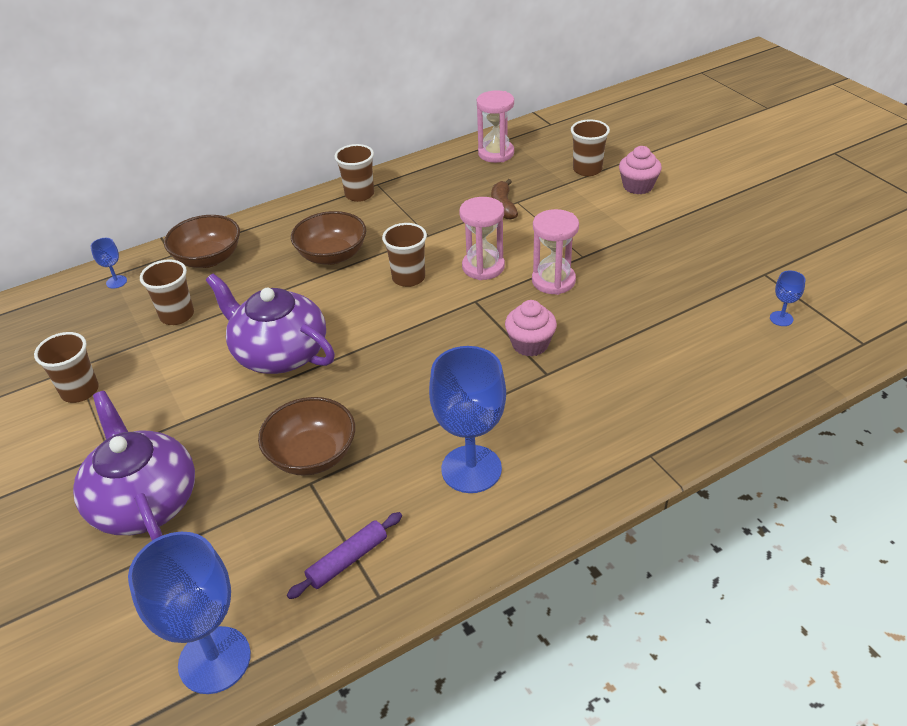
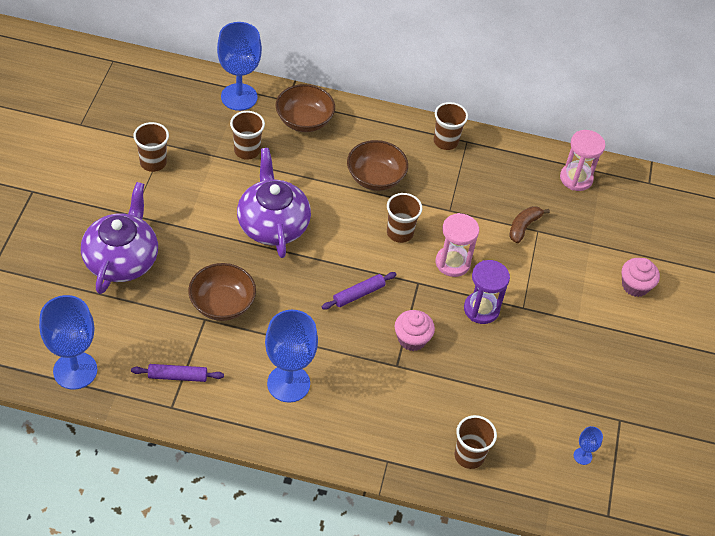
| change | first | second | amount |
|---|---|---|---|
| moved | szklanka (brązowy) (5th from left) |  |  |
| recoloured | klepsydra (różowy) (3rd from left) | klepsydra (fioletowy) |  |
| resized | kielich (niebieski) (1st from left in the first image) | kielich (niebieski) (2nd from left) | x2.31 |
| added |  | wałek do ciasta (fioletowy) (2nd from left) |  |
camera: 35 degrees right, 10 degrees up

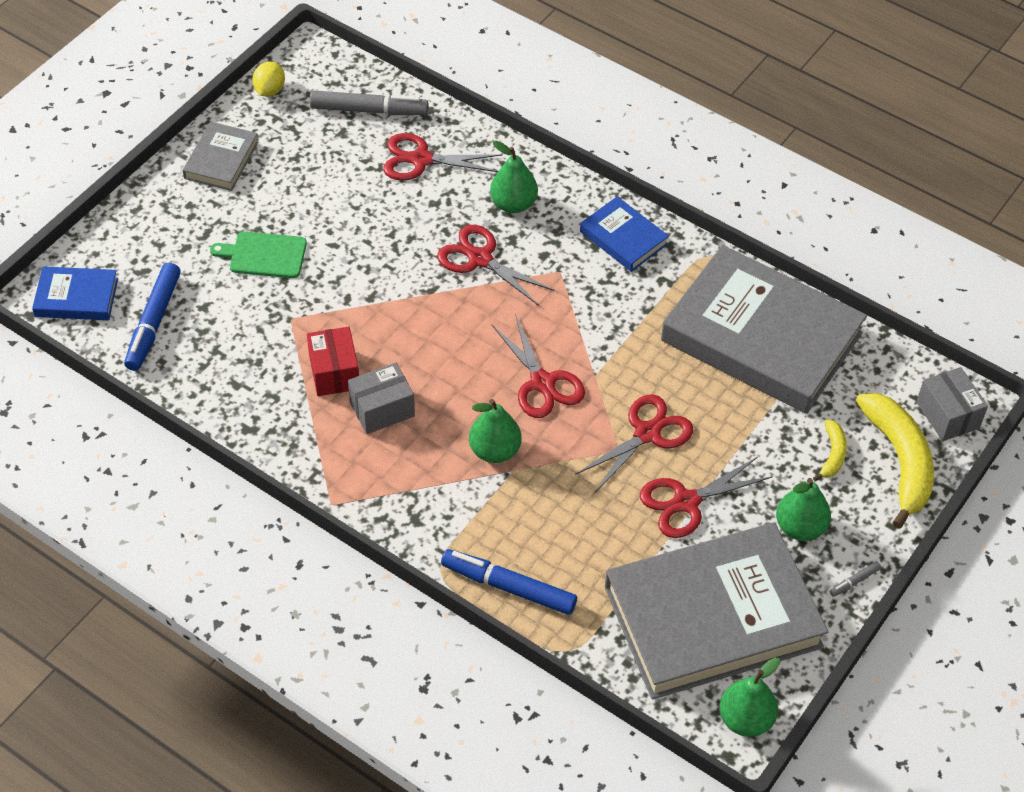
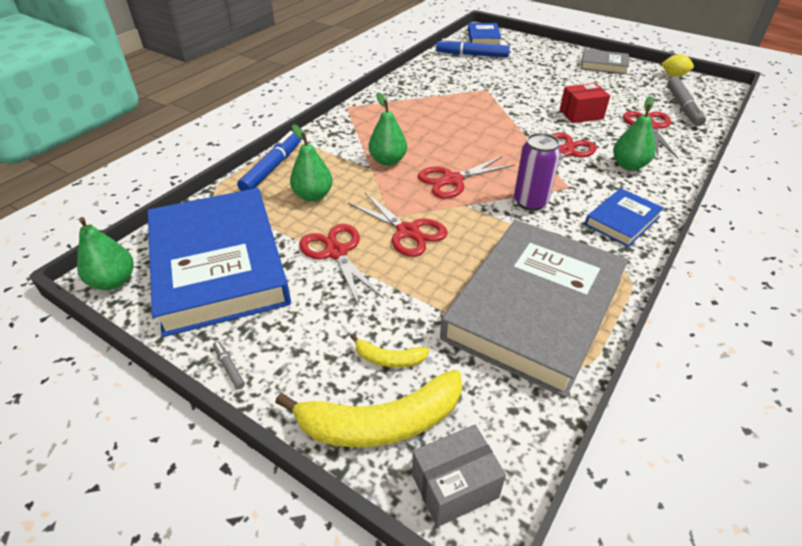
| change | first | second | amount |
|---|---|---|---|
| removed | deska do krojenia (zielony) |  |  |
| moved | pudełko (czerwony) |  |  |
| removed | pudełko (szary) (1st from left) |  |  |
| moved | gruszka (zielony) (4th from left in the first image) | gruszka (zielony) (2nd from left) |  |
| recoloured | książka (szary) (2nd from left) | książka (niebieski) (1st from left) |  |
| added |  | puszka (fioletowy) |  |
camera: 90 degrees right, 10 degrees down

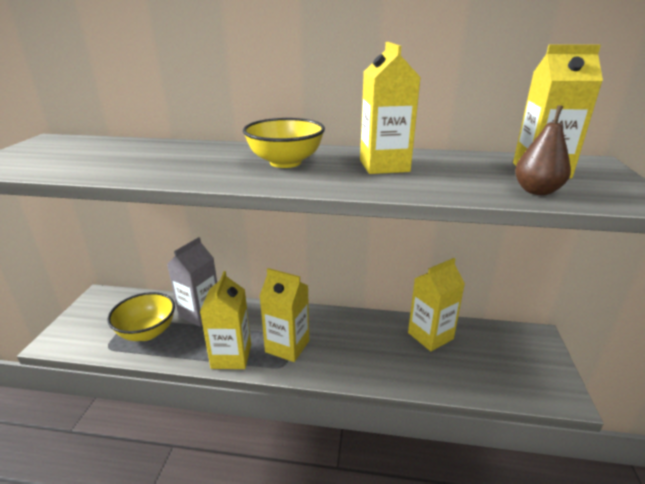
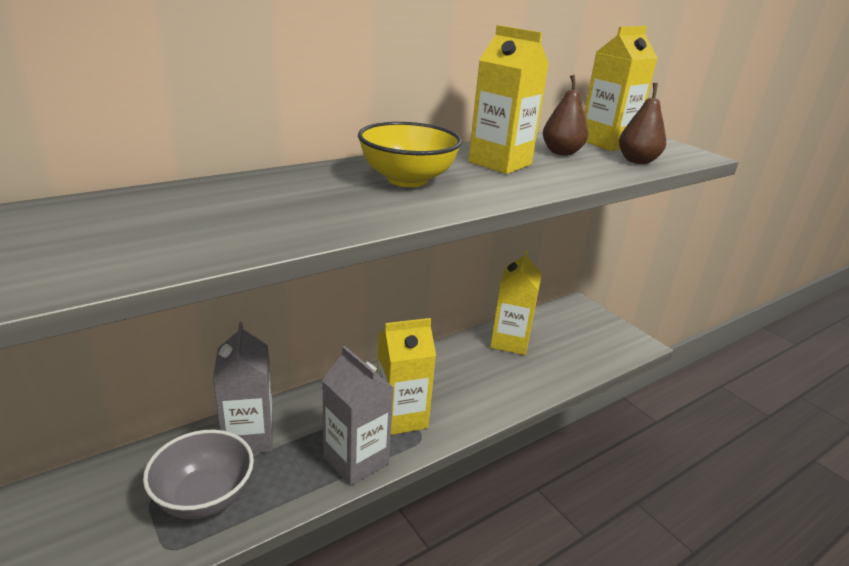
| change | first | second | amount |
|---|---|---|---|
| recoloured | karton mleka (żółty) (1st from left) | karton mleka (szary) (2nd from left) |  |
| recoloured | miska (żółty) (1st from left) | miska (szary) |  |
| added |  | gruszka (brązowy) (1st from left) |  |
camera: 45 degrees left, 0 degrees up

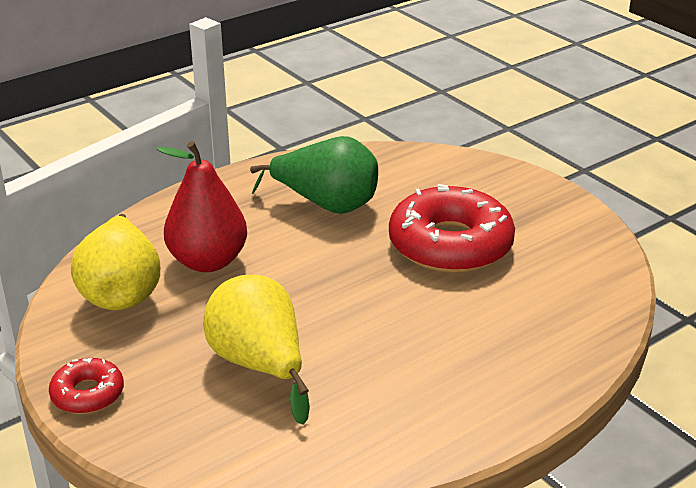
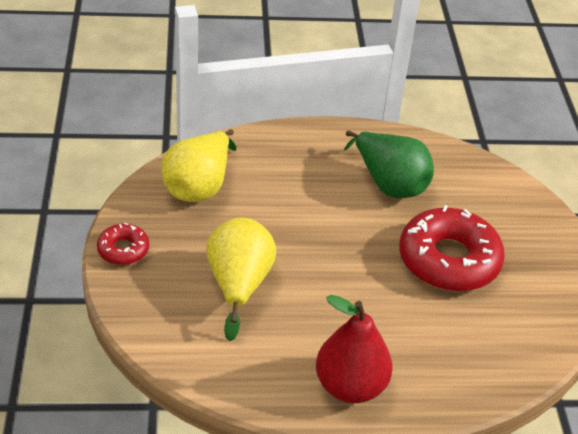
| change | first | second | amount |
|---|---|---|---|
| moved | gruszka (czerwony) |  |  |
camera: 30 degrees right, 10 degrees up

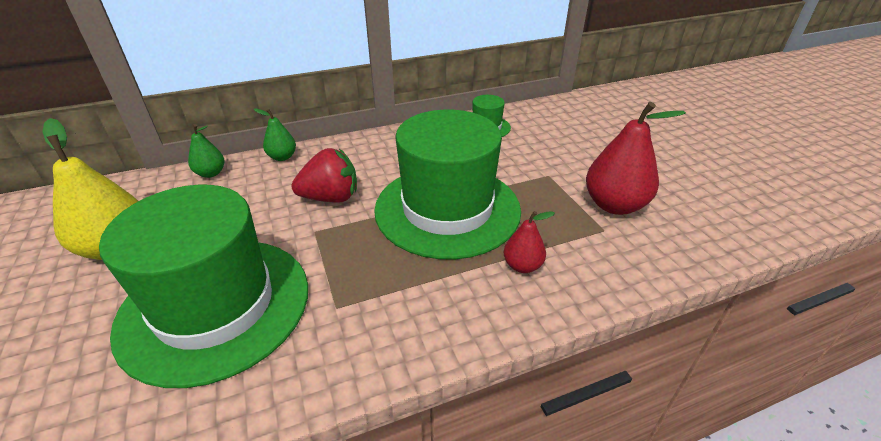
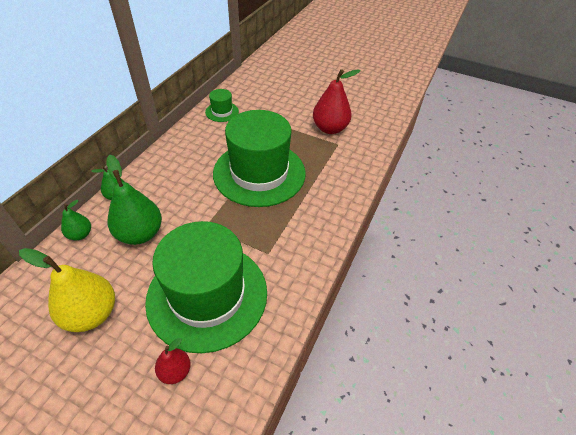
| change | first | second | amount |
|---|---|---|---|
| removed | truskawka (czerwony) |  |  |
| moved | gruszka (czerwony) (1st from left) |  |  |
| added |  | gruszka (zielony) (3rd from left) |  |
camera: 45 degrees left, 10 degrees up

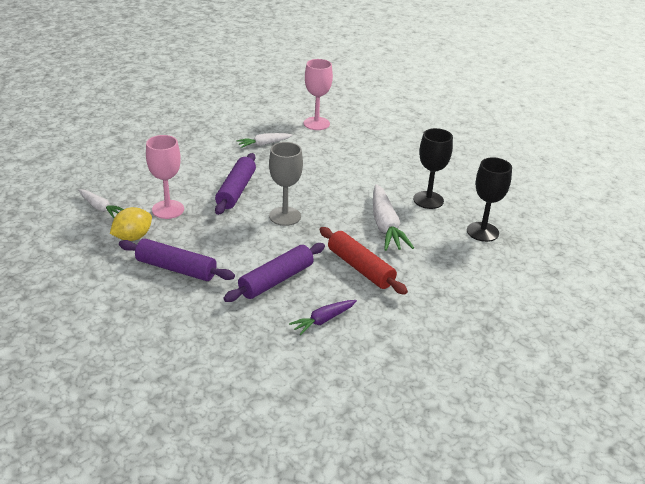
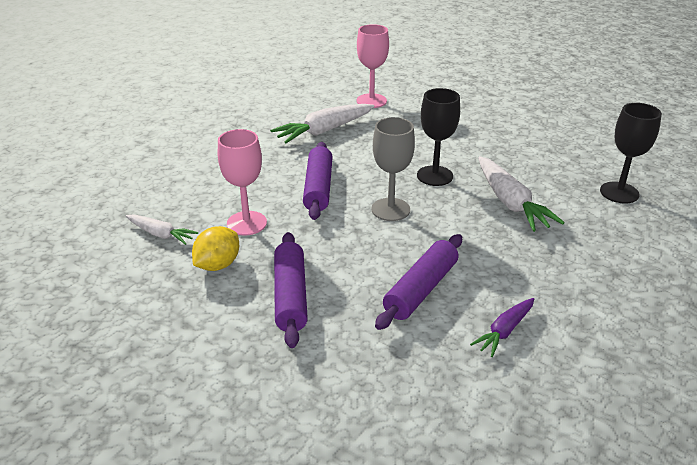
| change | first | second | amount |
|---|---|---|---|
| moved | kielich (czarny) (1st from left) |  |  |
| resized | marchewka (biały) (2nd from left) |  | x1.71 |
| removed | wałek do ciasta (czerwony) |  |  |
| turned | wałek do ciasta (fioletowy) (1st from left) |  | 75 degrees clockwise |
camera: 10 degrees left, 0 degrees up

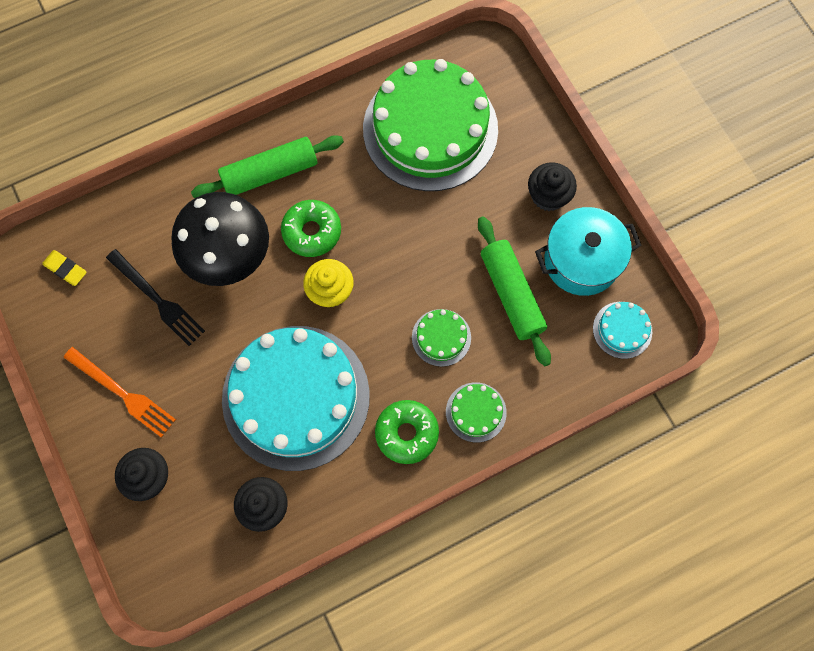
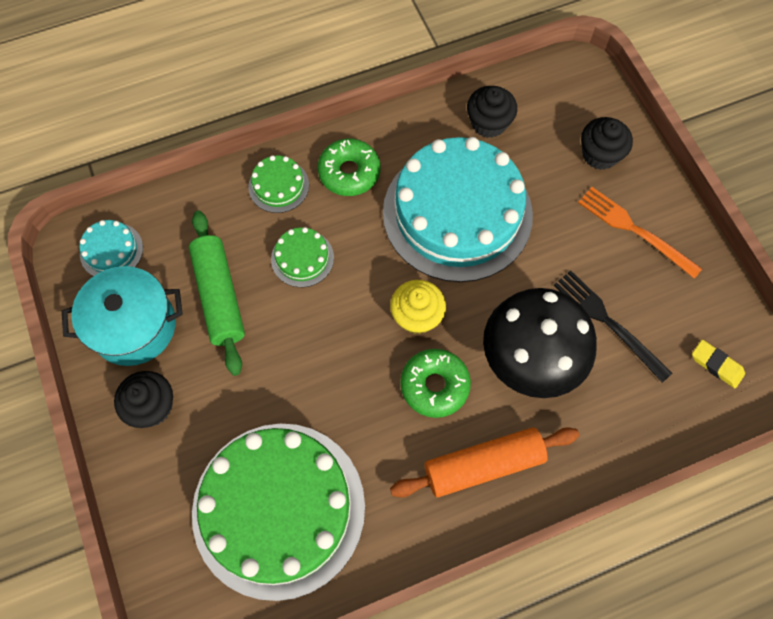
| change | first | second | amount |
|---|---|---|---|
| recoloured | wałek do ciasta (zielony) (1st from left) | wałek do ciasta (pomarańczowy) |  |
camera: 175 degrees left, 5 degrees down

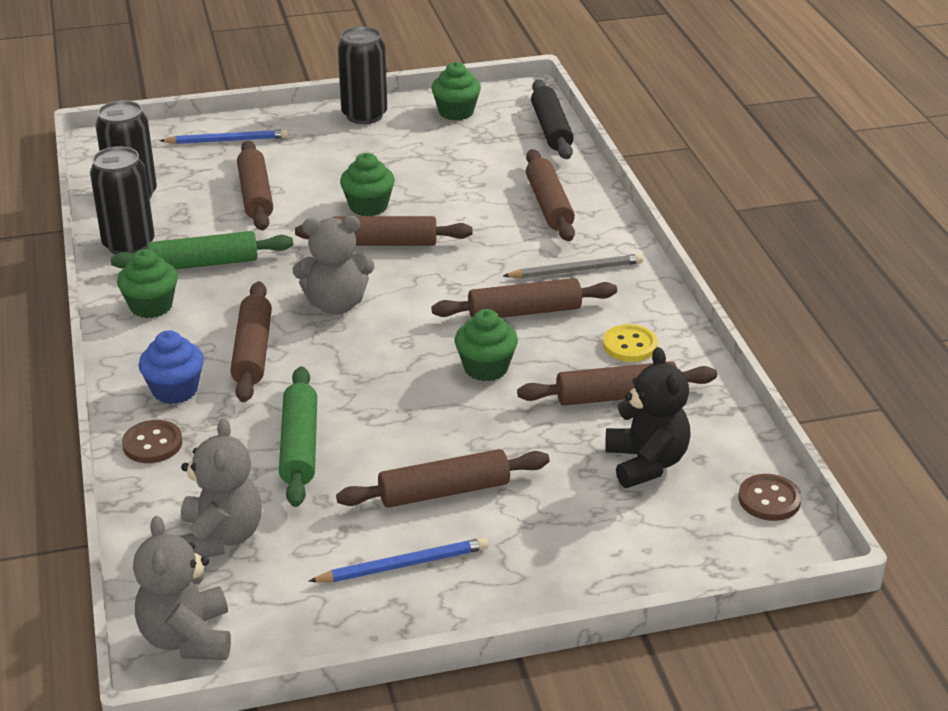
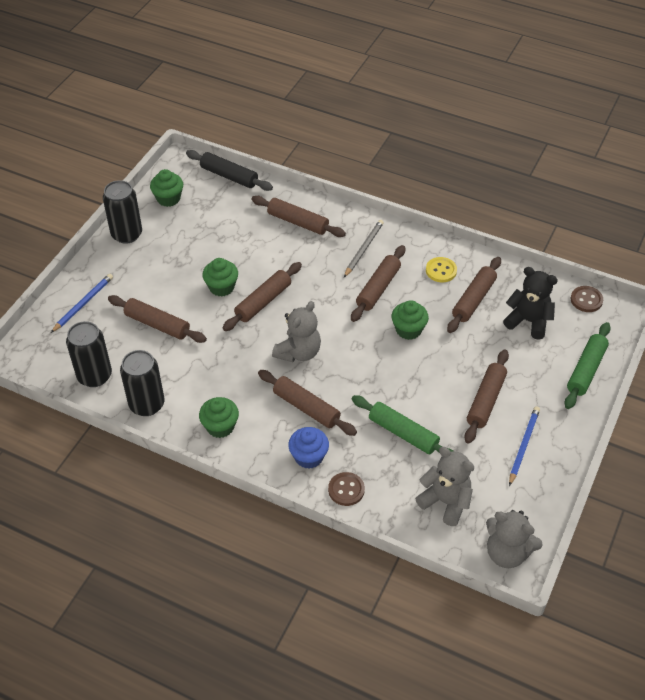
| change | first | second | amount |
|---|---|---|---|
| moved | wałek do ciasta (zielony) (1st from left in the first image) | wałek do ciasta (zielony) (2nd from left) |  |
camera: 50 degrees left, 15 degrees up

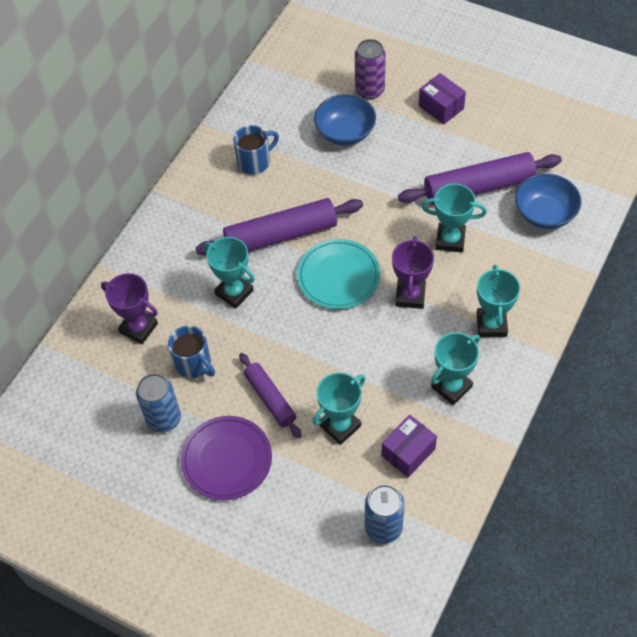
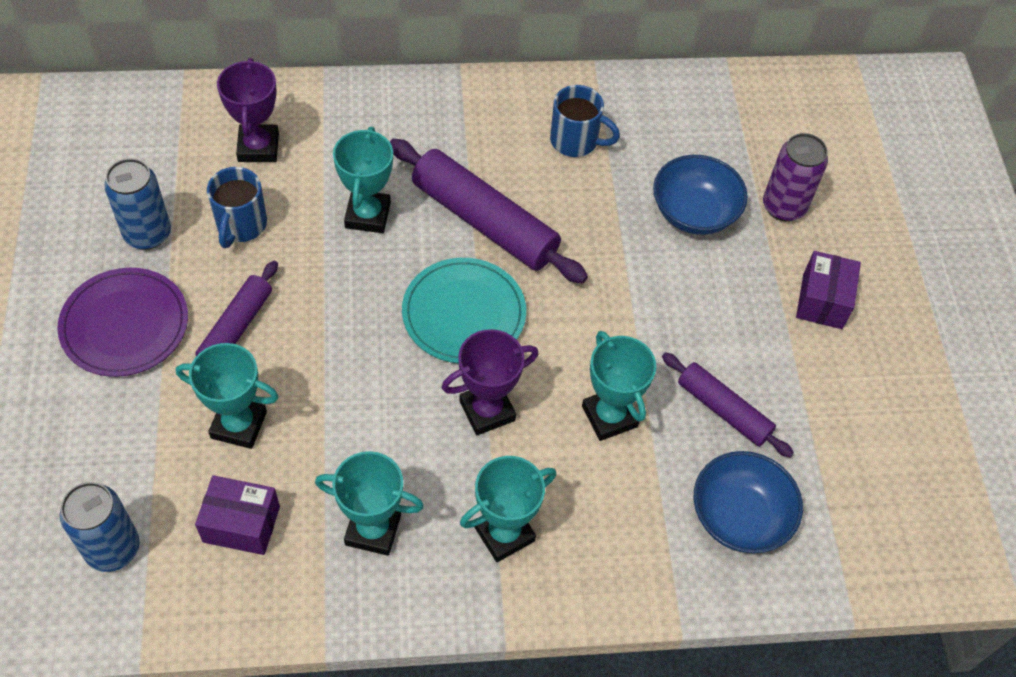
| change | first | second | amount |
|---|---|---|---|
| resized | wałek do ciasta (fioletowy) (3rd from left) |  | x0.59 |
camera: 50 degrees right, 0 degrees up

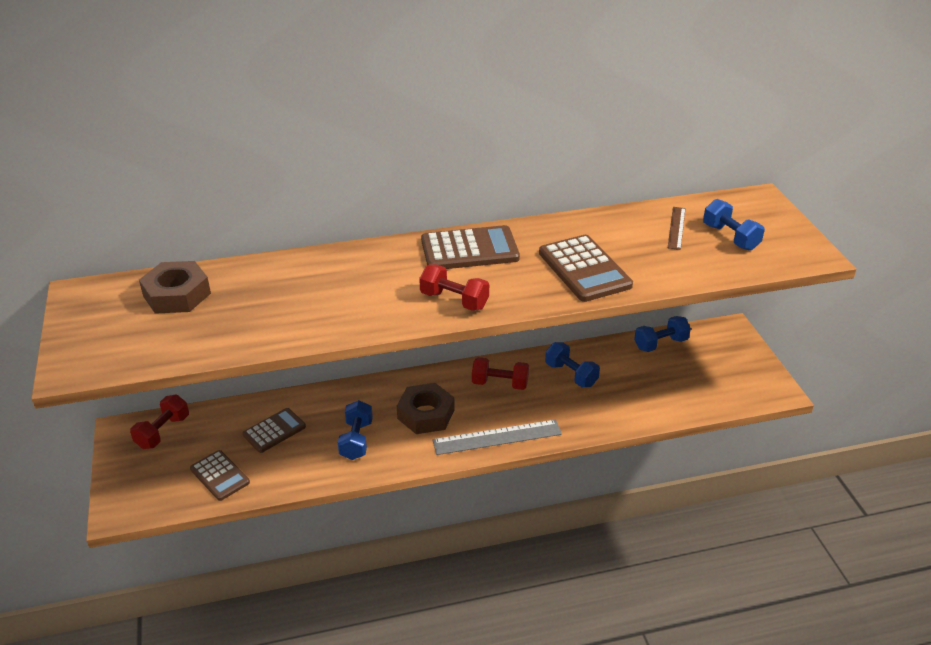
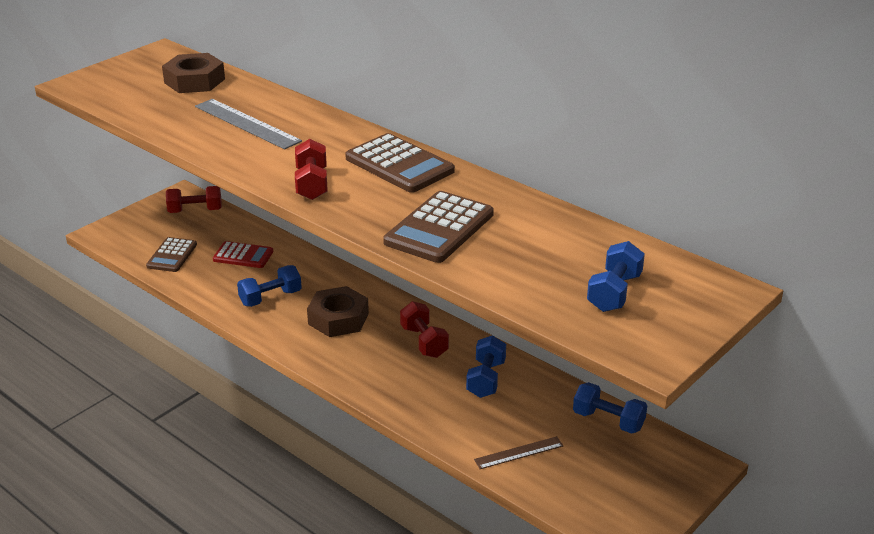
| change | first | second | amount |
|---|---|---|---|
| moved | linijka (brązowy) |  |  |
| recoloured | kalkulator (brązowy) (2nd from left) | kalkulator (czerwony) |  |
| moved | linijka (szary) |  |  |
camera: 55 degrees right, 5 degrees down

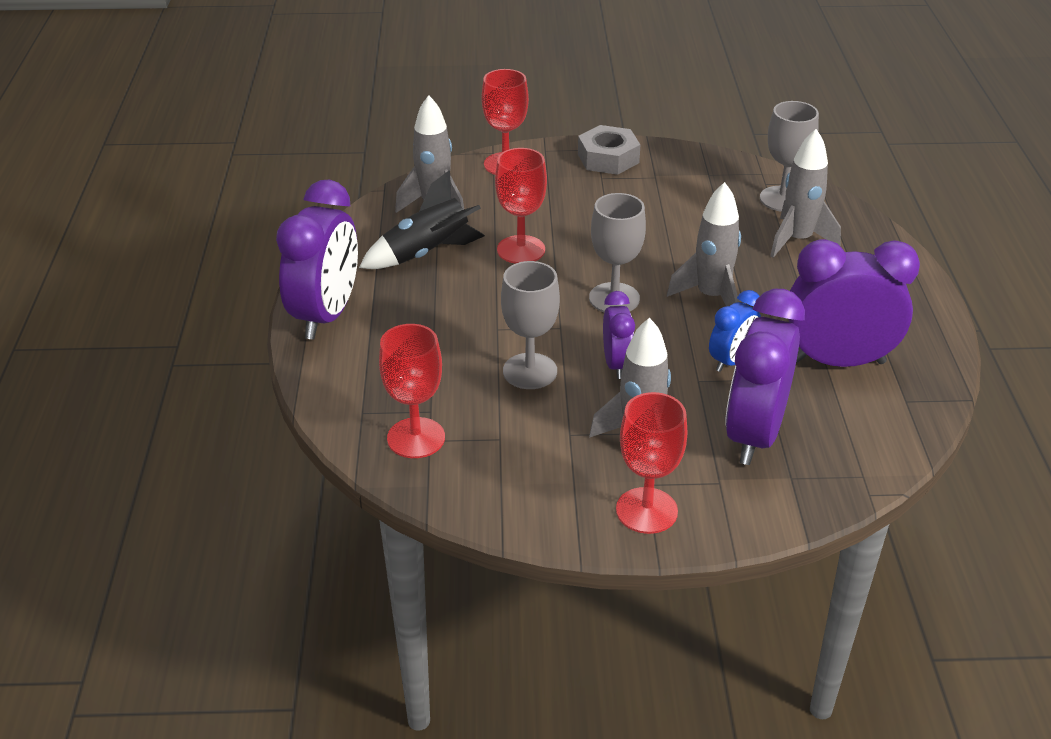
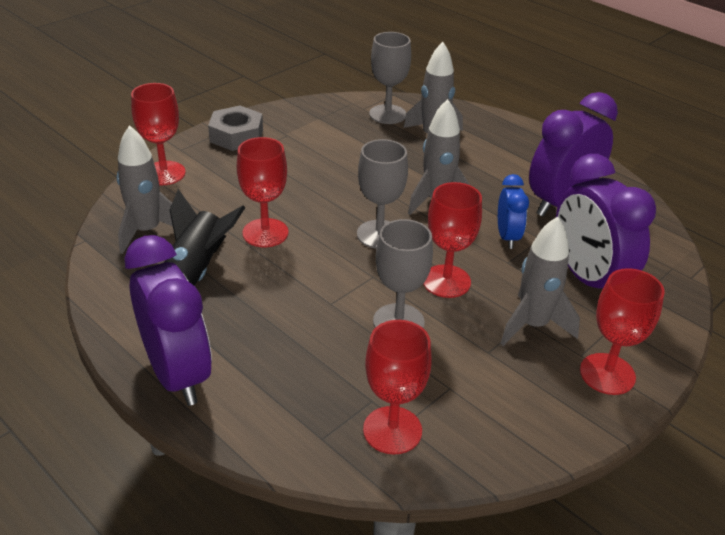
| change | first | second | amount |
|---|---|---|---|
| replaced | budzik (fioletowy) (2nd from left) | kielich (czerwony) (4th from left) |  |
camera: 45 degrees left, 0 degrees up

